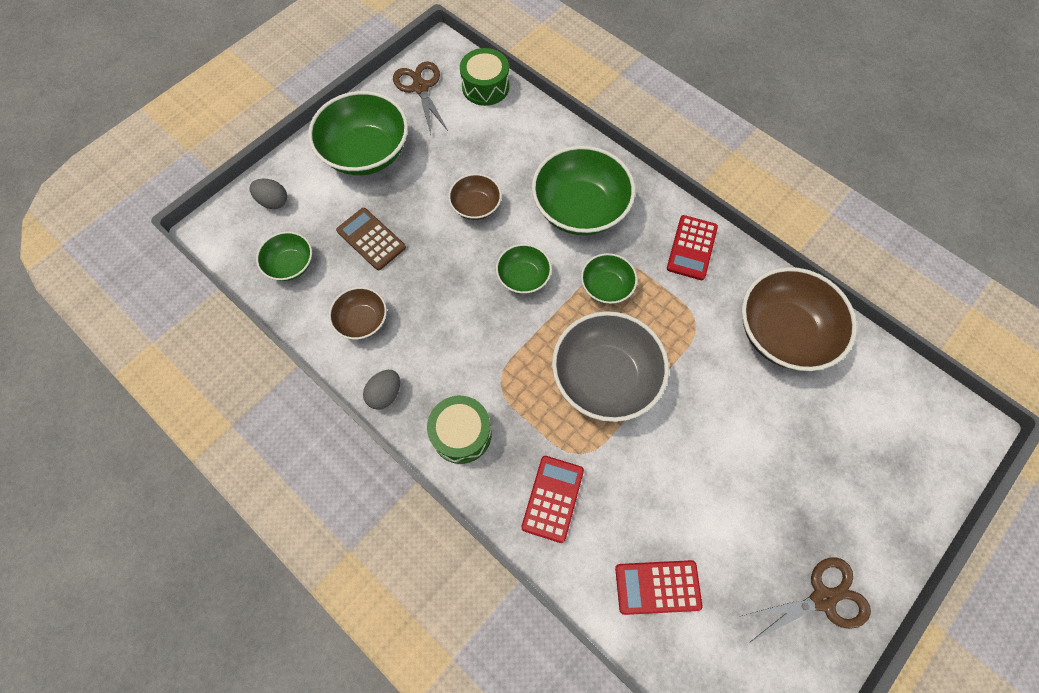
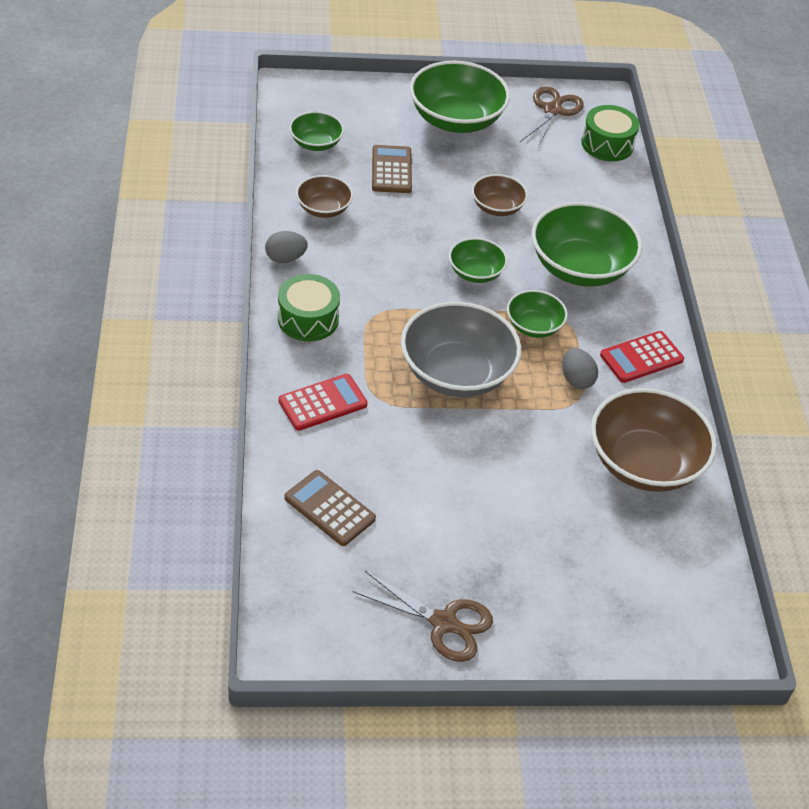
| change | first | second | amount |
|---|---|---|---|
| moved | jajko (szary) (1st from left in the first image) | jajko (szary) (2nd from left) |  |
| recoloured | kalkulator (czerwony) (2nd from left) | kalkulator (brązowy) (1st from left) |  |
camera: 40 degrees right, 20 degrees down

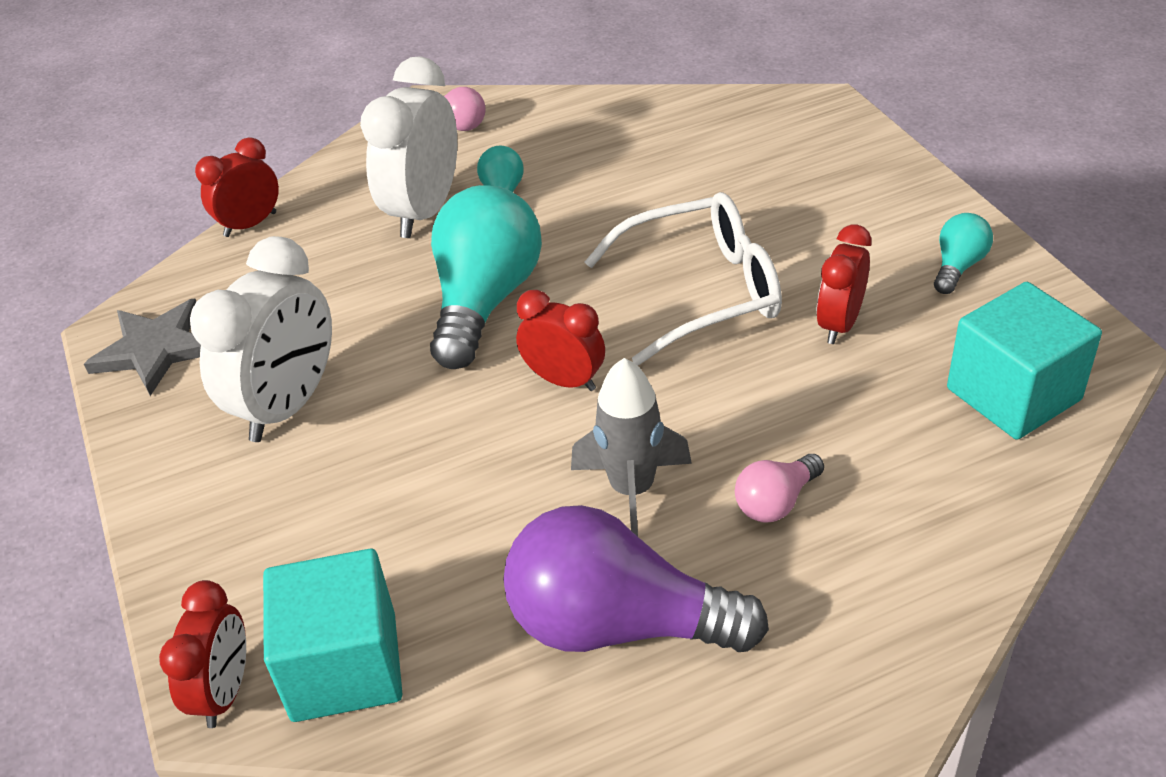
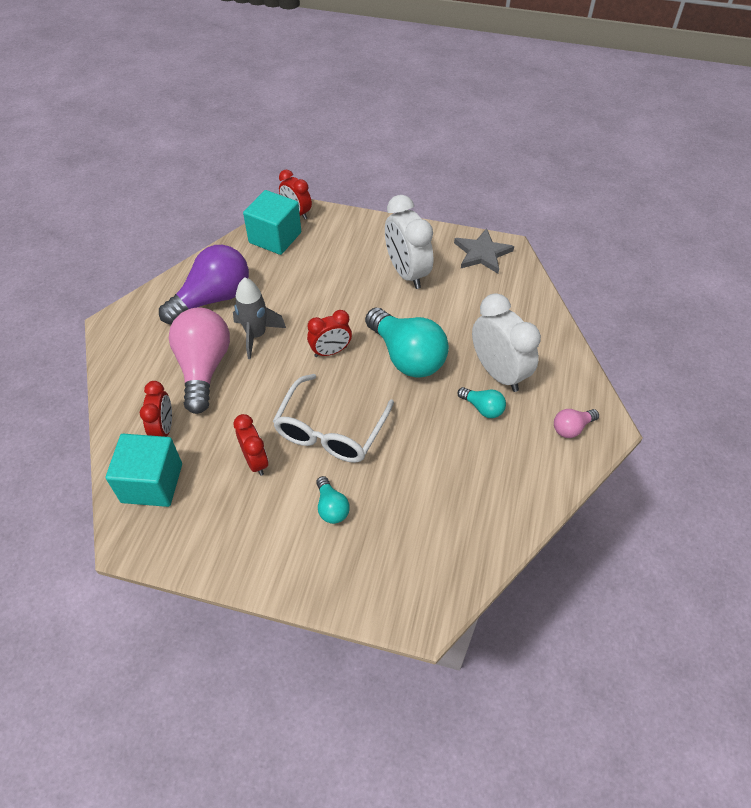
| change | first | second | amount |
|---|---|---|---|
| moved | budzik (czerwony) (2nd from left in the first image) | budzik (czerwony) (1st from left) |  |
| moved | żarówka (turkusowy) (3rd from left in the first image) | żarówka (turkusowy) (1st from left) |  |
| resized | żarówka (różowy) (2nd from left in the first image) | żarówka (różowy) (1st from left) | x2.14 |
camera: 125 degrees right, 10 degrees up

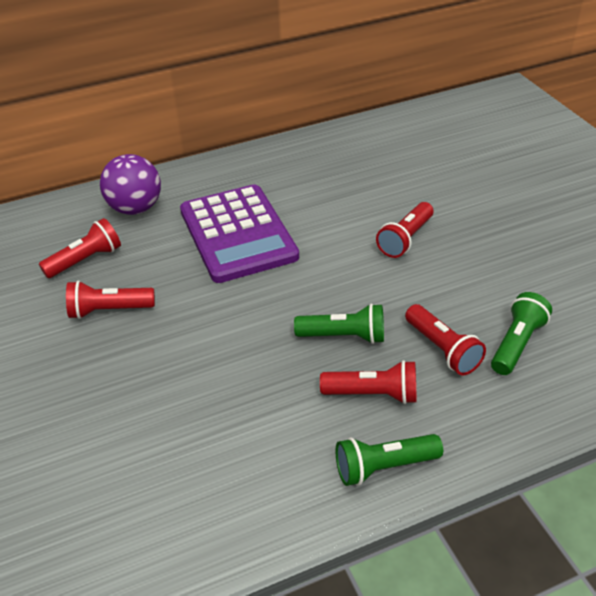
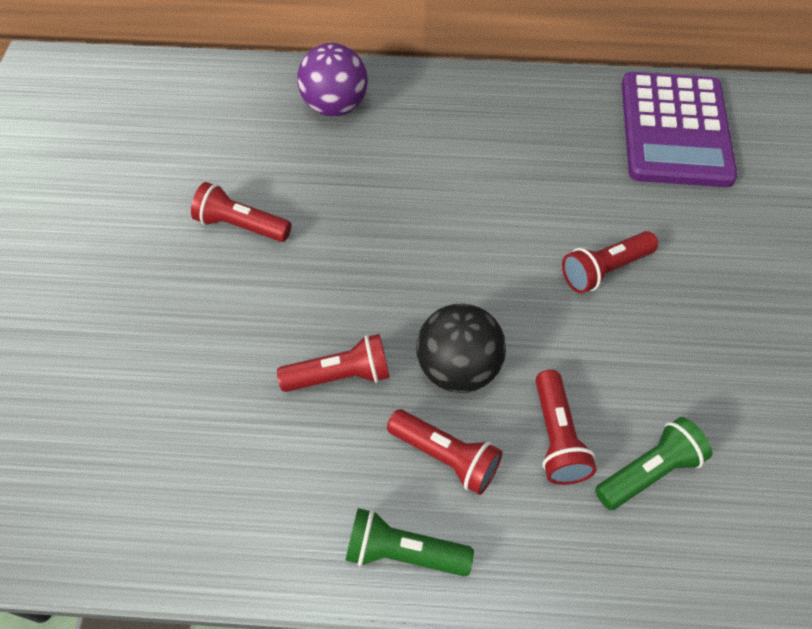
| change | first | second | amount |
|---|---|---|---|
| moved | kalkulator (fioletowy) |  |  |
| moved | latarka (czerwony) (1st from left in the first image) | latarka (czerwony) (2nd from left) |  |
| replaced | latarka (zielony) (1st from left) | piłka (czarny) |  |
camera: 25 degrees right, 15 degrees up

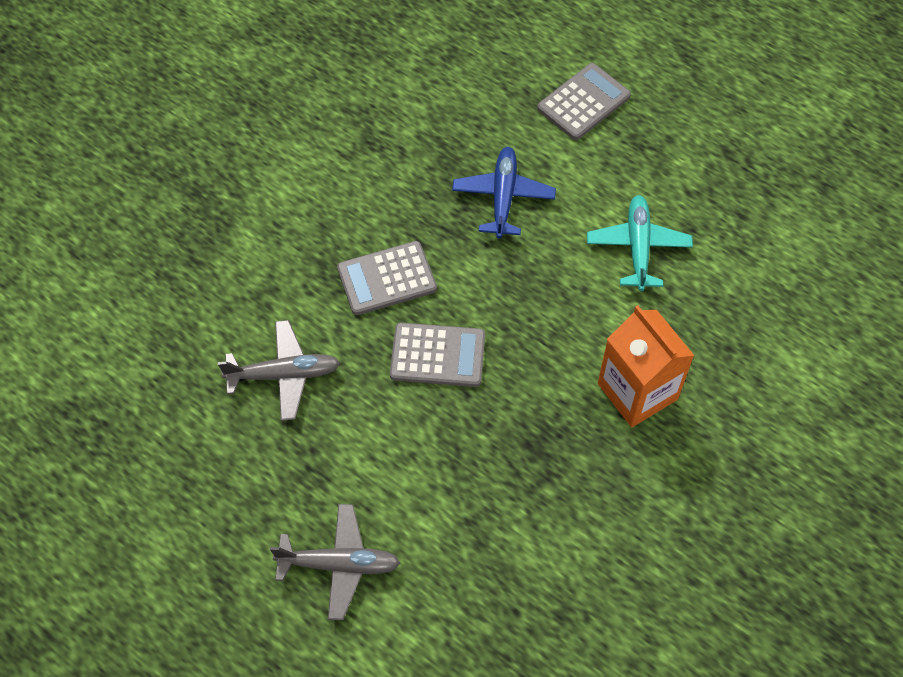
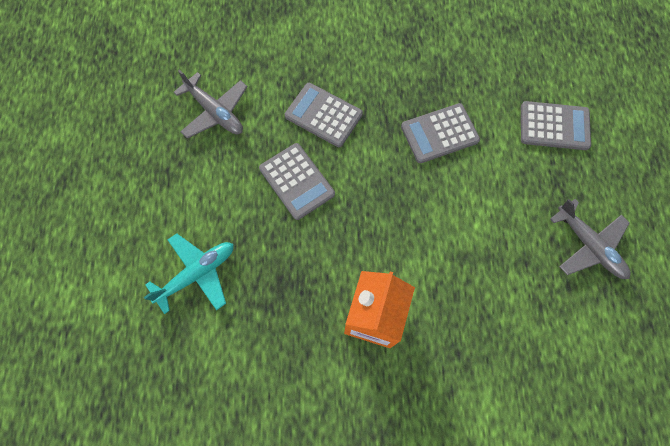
| change | first | second | amount |
|---|---|---|---|
| replaced | samolot (niebieski) | kalkulator (szary) (3rd from left) |  |
| moved | samolot (turkusowy) |  |  |
| moved | samolot (szary) (2nd from left) |  |  |
camera: 50 degrees right, 10 degrees up

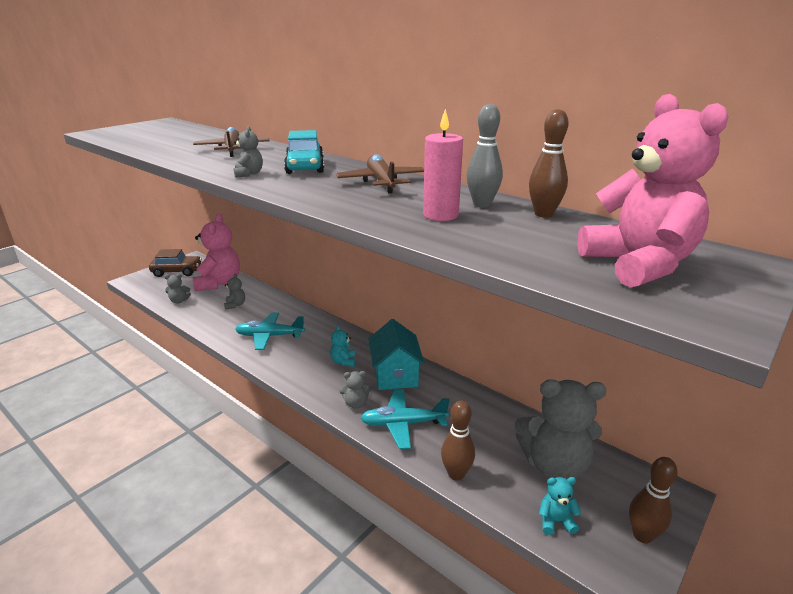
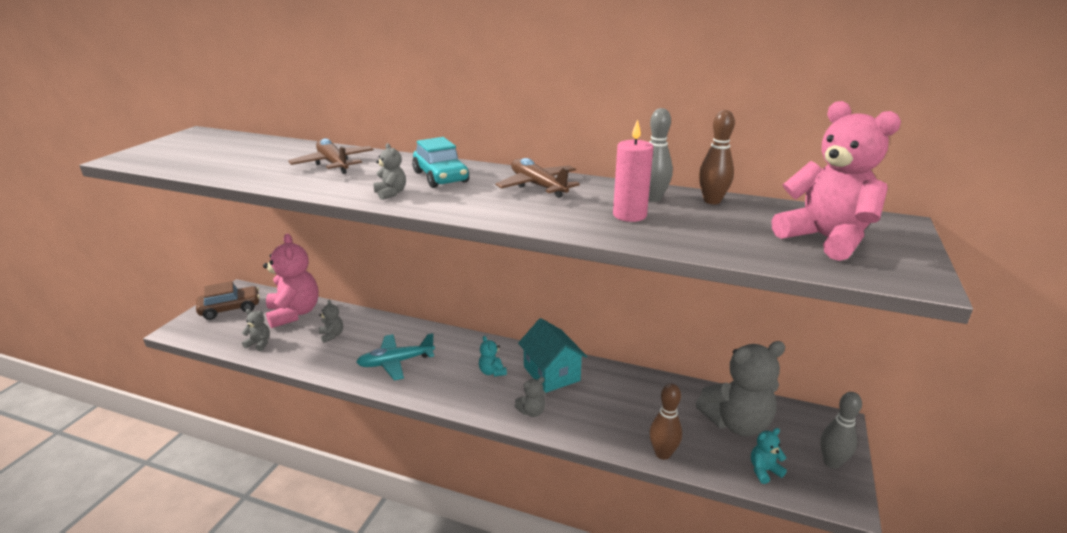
| change | first | second | amount |
|---|---|---|---|
| turned | miś (szary) (1st from left) |  | 135 degrees counterclockwise |
| removed | samolot (turkusowy) (2nd from left) |  |  |
| recoloured | kręgiel (brązowy) (3rd from left) | kręgiel (szary) (2nd from left) |  |
camera: 20 degrees left, 0 degrees up

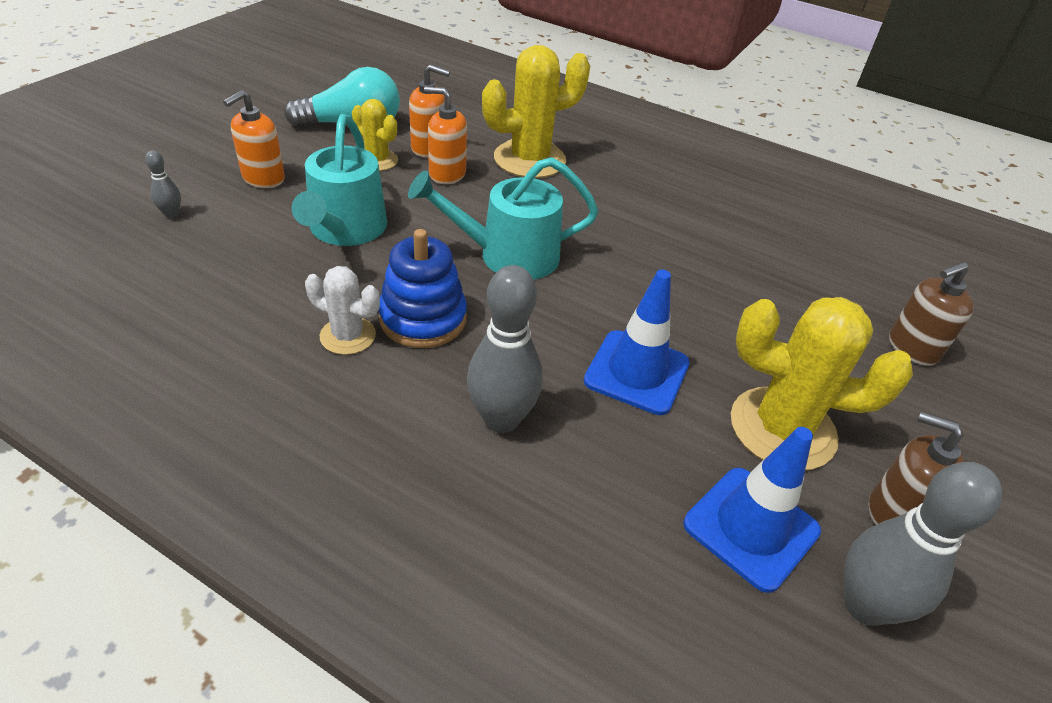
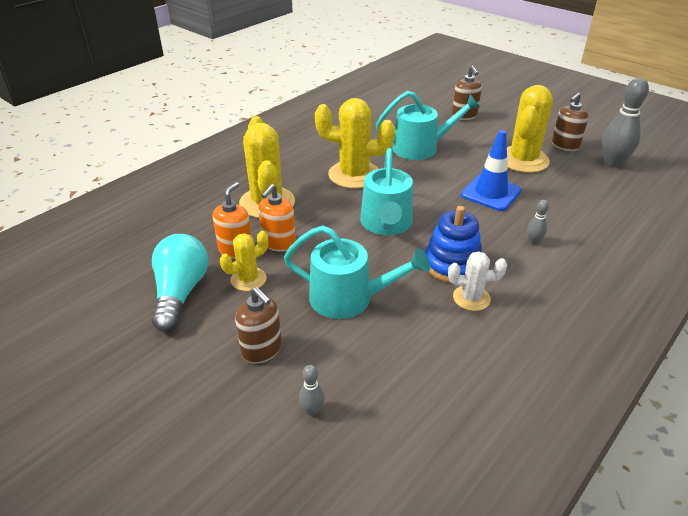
| change | first | second | amount |
|---|---|---|---|
| recoloured | dozownik mydła (pomarańczowy) (1st from left) | dozownik mydła (brązowy) (1st from left) |  |
| resized | kręgiel (szary) (2nd from left) |  | x0.47 |
| turned | kaktus (biały) |  | 60 degrees clockwise |
| removed | pachołek (niebieski) (2nd from left) |  |  |
| added |  | konewka (turkusowy) (3rd from left) |  |
| added |  | kaktus (żółty) (3rd from left) |  |
camera: 75 degrees left, 5 degrees down

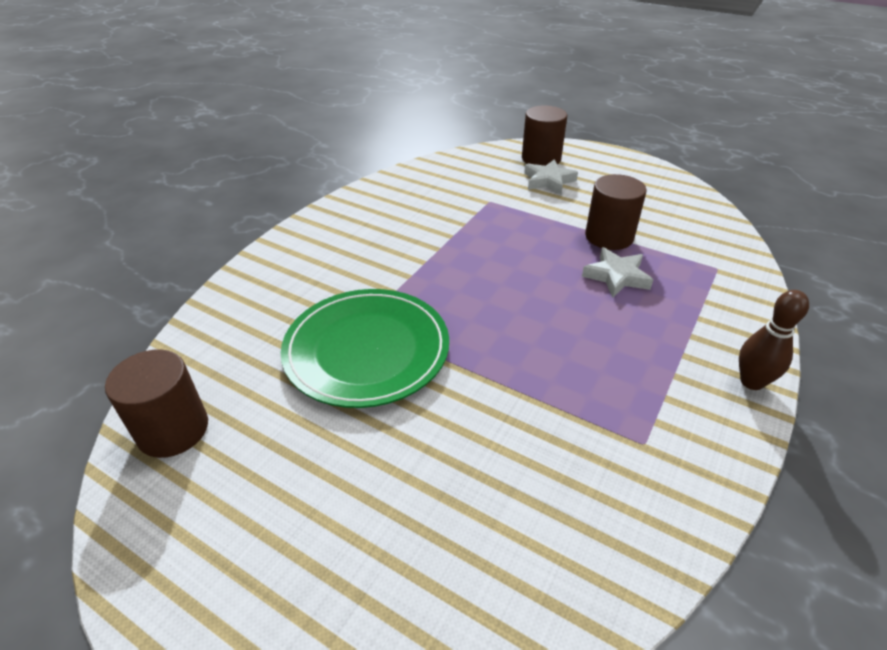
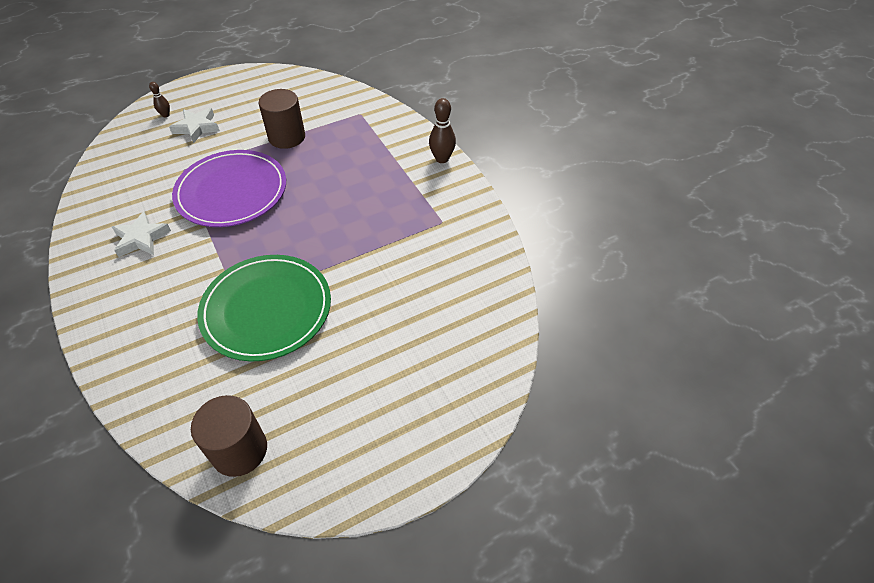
| change | first | second | amount |
|---|---|---|---|
| replaced | walec (brązowy) (2nd from left) | kręgiel (brązowy) (1st from left) |  |
| moved | gwiazda (biały) (2nd from left in the first image) | gwiazda (biały) (1st from left) |  |
| added |  | talerz (fioletowy) |  |
camera: 60 degrees left, 10 degrees up

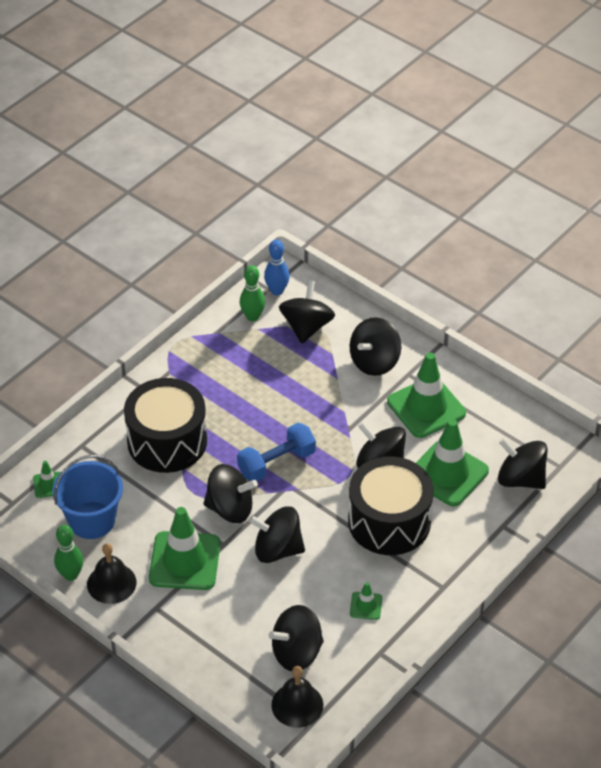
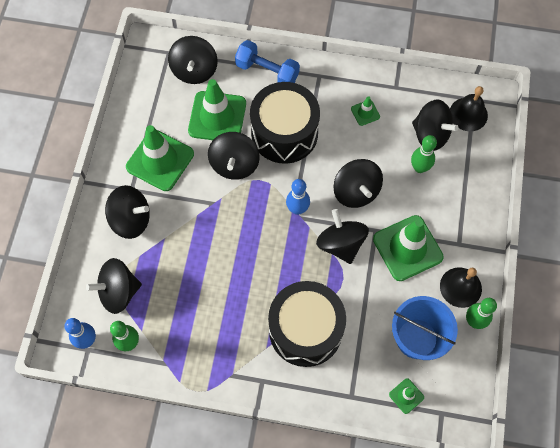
| change | first | second | amount |
|---|---|---|---|
| moved | hantel (niebieski) |  |  |
| added |  | kręgiel (zielony) (2nd from left) |  |
| added |  | kręgiel (niebieski) (2nd from left) |  |
camera: 120 degrees left, 20 degrees up

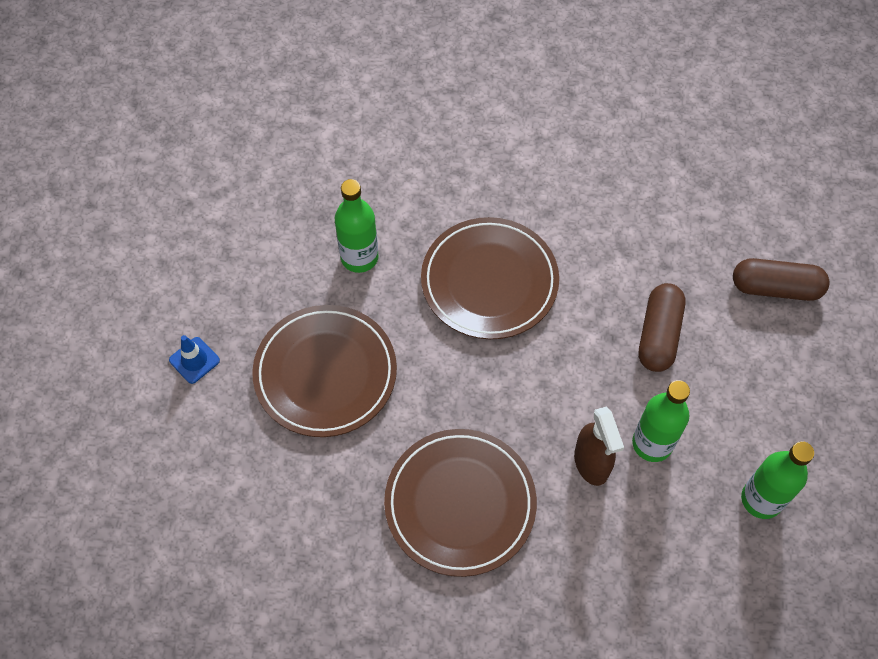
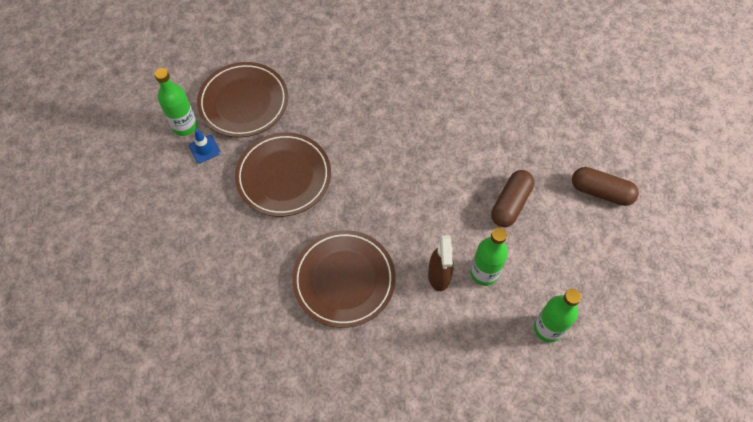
| change | first | second | amount |
|---|---|---|---|
| moved | butelka (zielony) (1st from left) |  |  |
| moved | talerz (brązowy) (3rd from left in the first image) | talerz (brązowy) (1st from left) |  |
camera: 15 degrees right, 0 degrees up

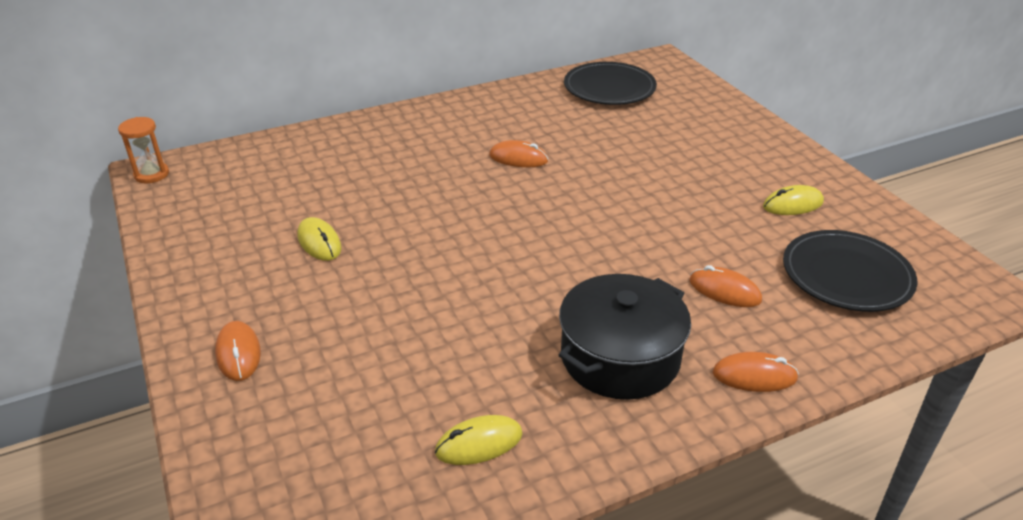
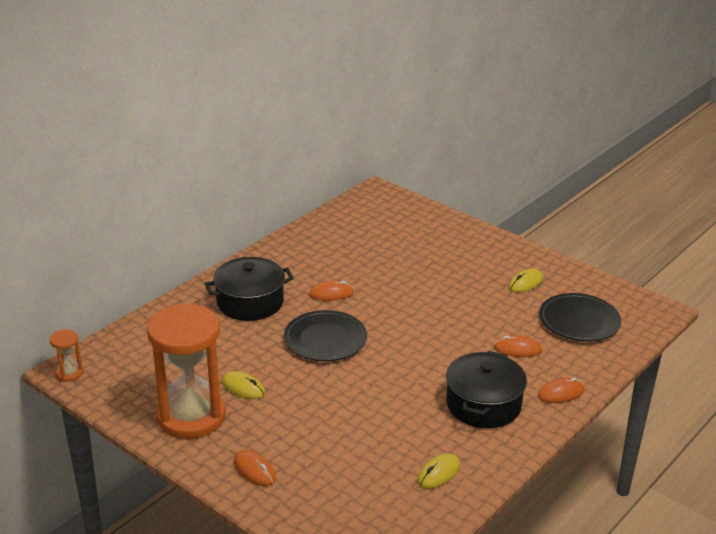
| change | first | second | amount |
|---|---|---|---|
| moved | talerz (czarny) (1st from left) |  |  |
| added |  | garnek (czarny) (1st from left) |  |
| added |  | klepsydra (pomarańczowy) (2nd from left) |  |
camera: 25 degrees left, 5 degrees down

